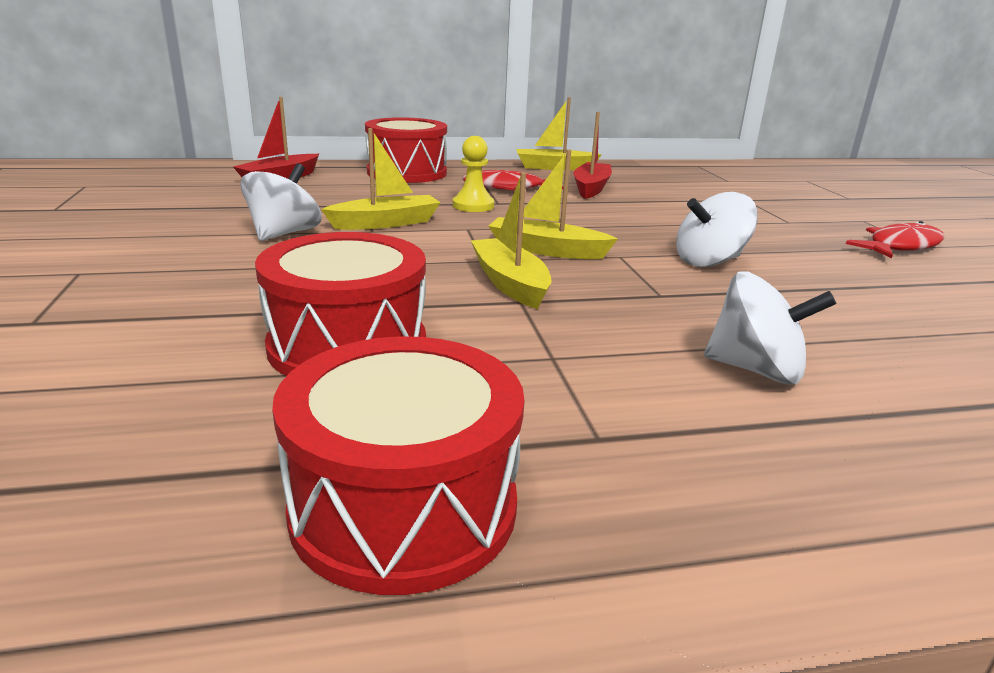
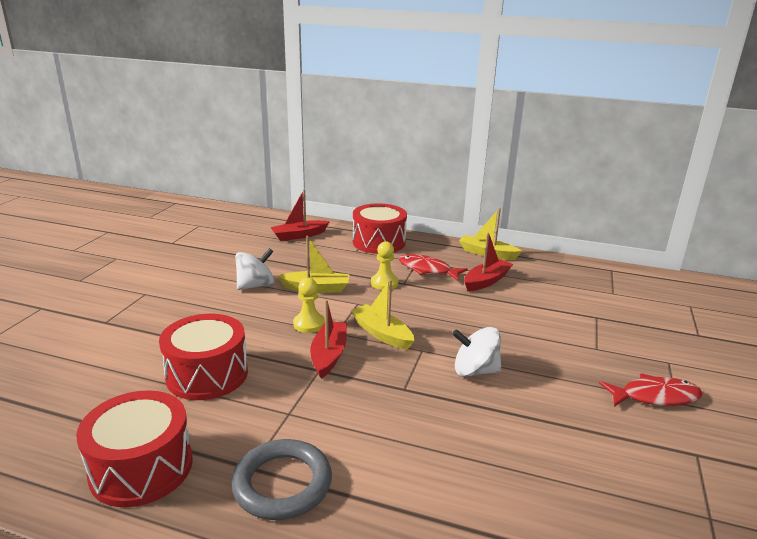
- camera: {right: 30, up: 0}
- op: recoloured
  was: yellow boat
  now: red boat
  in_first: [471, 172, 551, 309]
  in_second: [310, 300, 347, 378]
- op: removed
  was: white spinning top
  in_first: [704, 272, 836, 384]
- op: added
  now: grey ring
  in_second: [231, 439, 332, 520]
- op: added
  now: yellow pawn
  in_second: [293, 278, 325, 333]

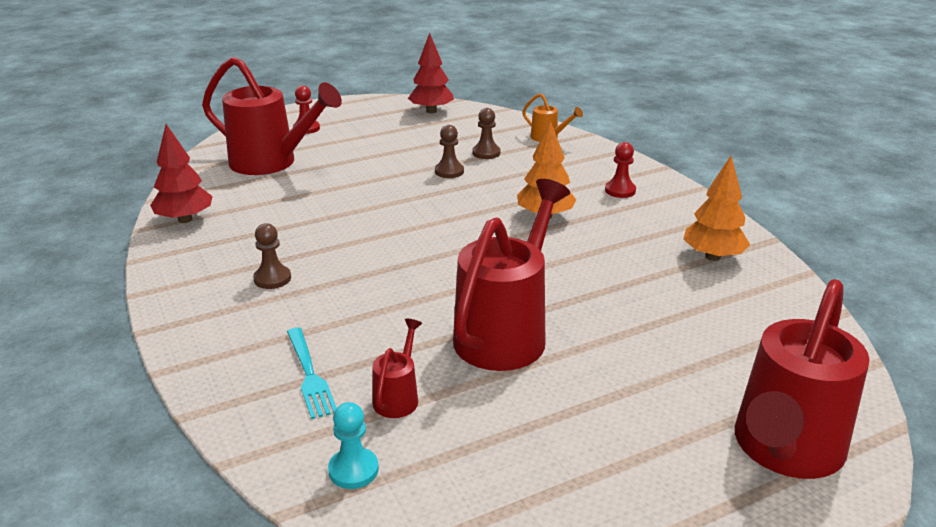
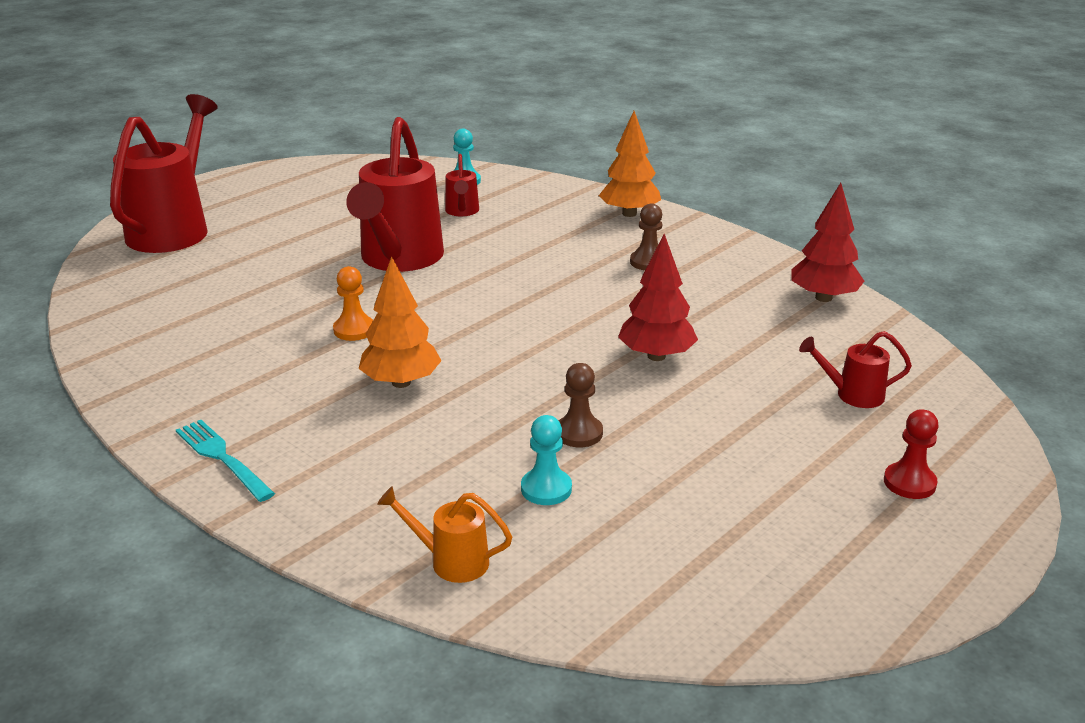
- camera: {right: 160, up: 0}
- op: resized
  was: red watering can
  in_first: [202, 57, 342, 175]
  in_second: [799, 331, 912, 408]
  ratio: 0.45
- op: moved
  was: turquoise fork
  in_first: [287, 328, 336, 419]
  in_second: [176, 420, 275, 502]
- op: moved
  was: red tree
  in_first: [408, 33, 454, 113]
  in_second: [618, 234, 698, 361]
- op: recoloured
  was: brown pawn
  now: turquoise pawn
  in_first: [472, 108, 500, 159]
  in_second: [521, 415, 572, 505]
- op: removed
  was: red pawn
  in_first: [605, 142, 636, 198]
- op: moved
  was: orange tree
  in_first: [683, 156, 750, 261]
  in_second: [599, 111, 661, 217]
- op: added
  now: orange pawn
  in_second: [333, 266, 373, 341]

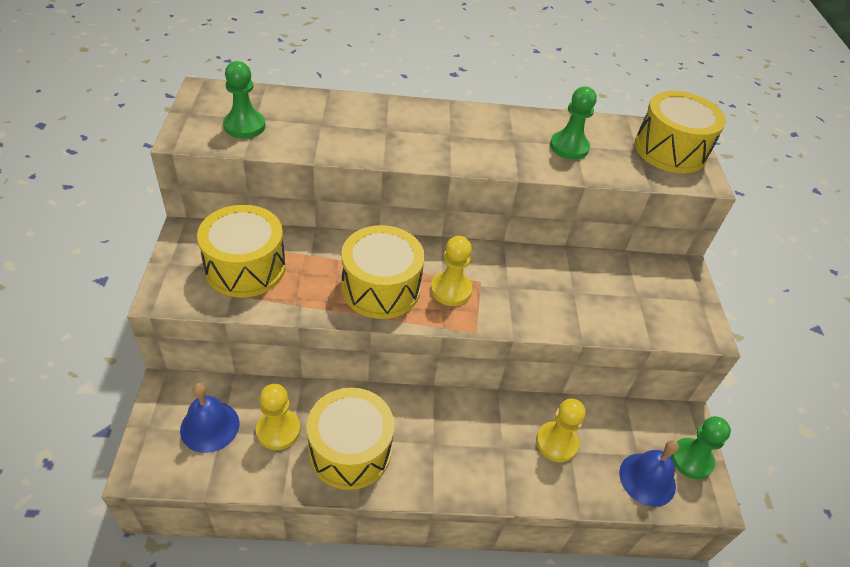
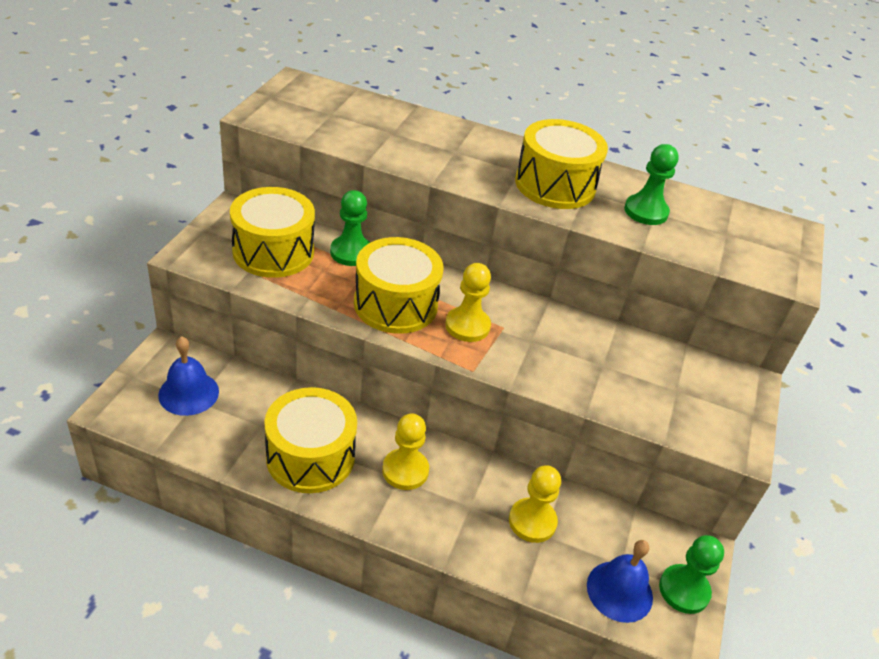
- camera: {right: 20, up: -5}
- op: moved
  was: green pawn
  in_first: [223, 61, 266, 138]
  in_second: [330, 190, 370, 266]
- op: moved
  was: yellow pawn
  in_first: [256, 384, 300, 450]
  in_second: [382, 414, 429, 490]
- op: moved
  was: yellow drum
  in_first: [635, 91, 726, 173]
  in_second: [515, 119, 608, 209]

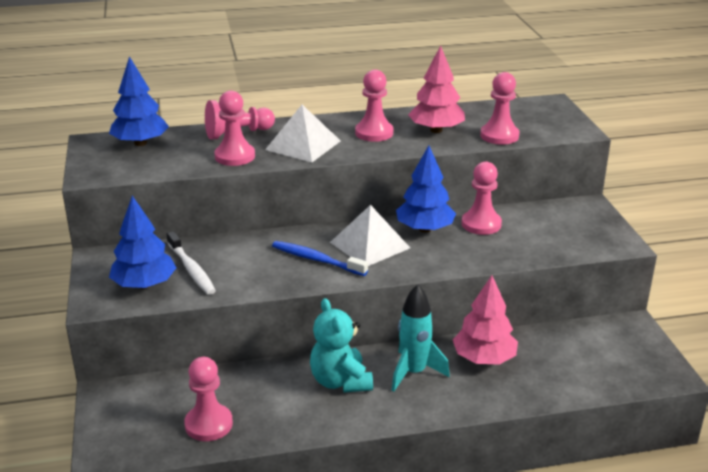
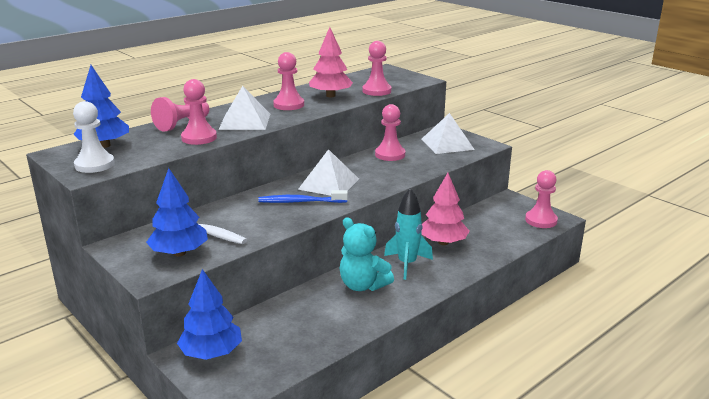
- camera: {right: -30, up: -5}
- op: moved
  was: pink pawn
  in_first: [184, 357, 233, 441]
  in_second: [525, 170, 558, 228]
- op: moved
  was: blue tree
  in_first: [396, 145, 456, 233]
  in_second: [177, 269, 242, 360]
- op: added
  now: white pawn
  in_second: [73, 101, 115, 173]
- op: added
  now: white pyramid
  in_second: [422, 113, 475, 154]

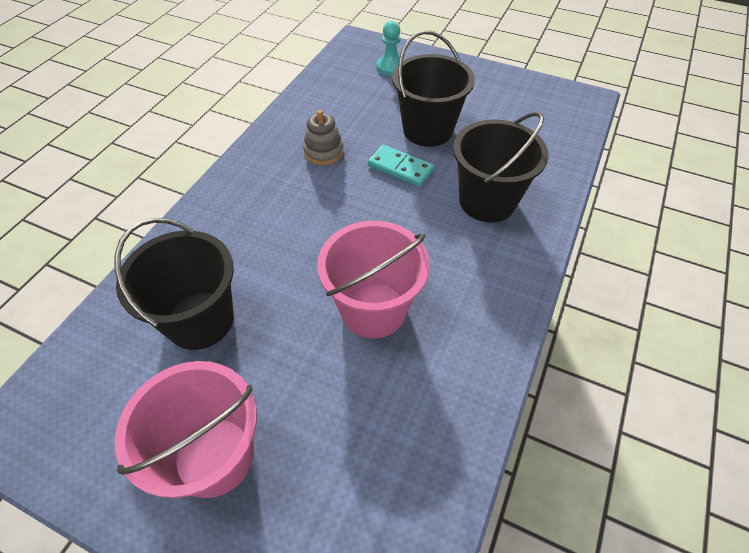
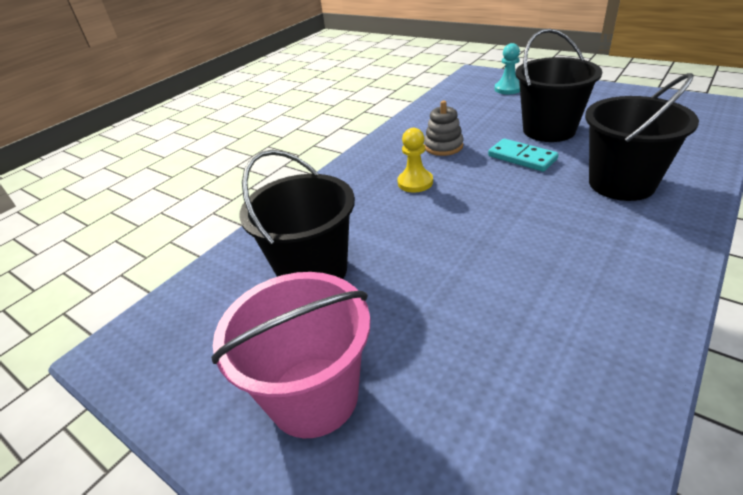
- camera: {right: 15, up: -15}
- op: removed
  was: pink bucket
  in_first: [317, 221, 430, 338]
- op: added
  now: yellow pawn
  in_second: [397, 128, 433, 192]

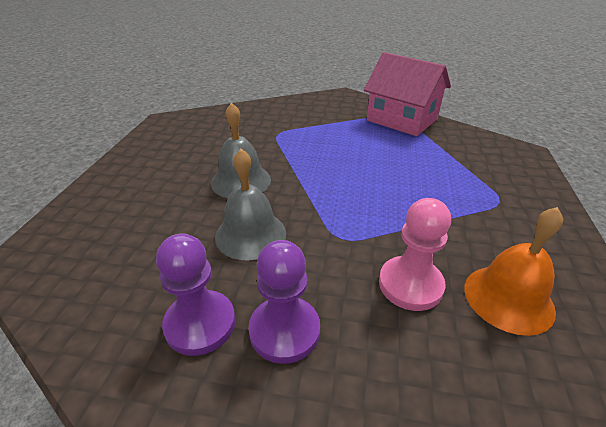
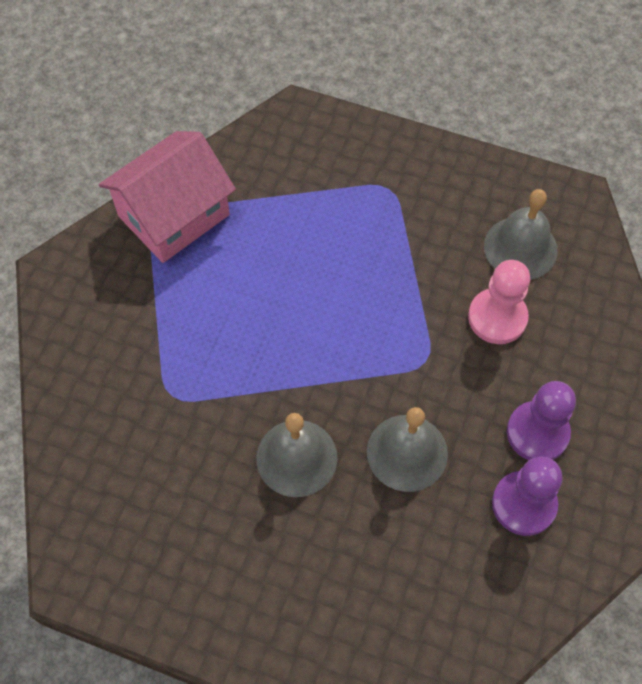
- camera: {right: -80, up: 25}
- op: recoloured
  was: orange bell
  now: grey bell
  in_first: [465, 207, 563, 336]
  in_second: [484, 189, 558, 280]

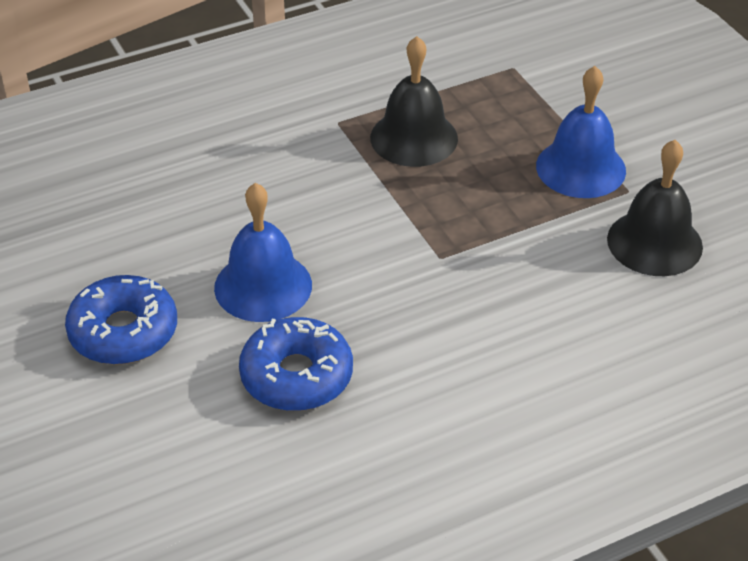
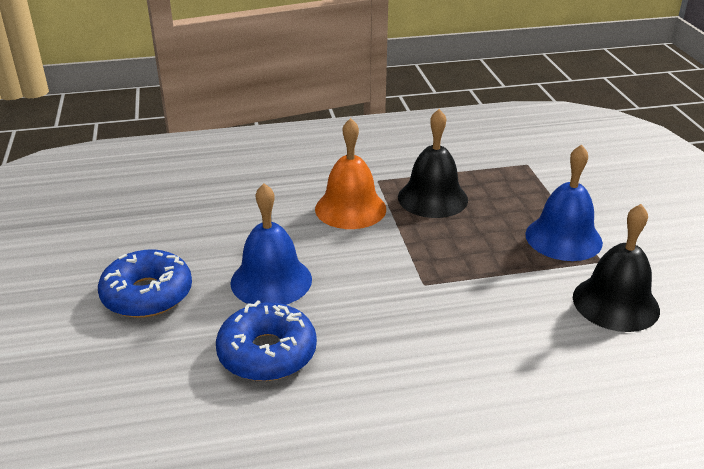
- camera: {right: 15, up: -10}
- op: added
  now: orange bell
  in_second: [315, 118, 386, 229]

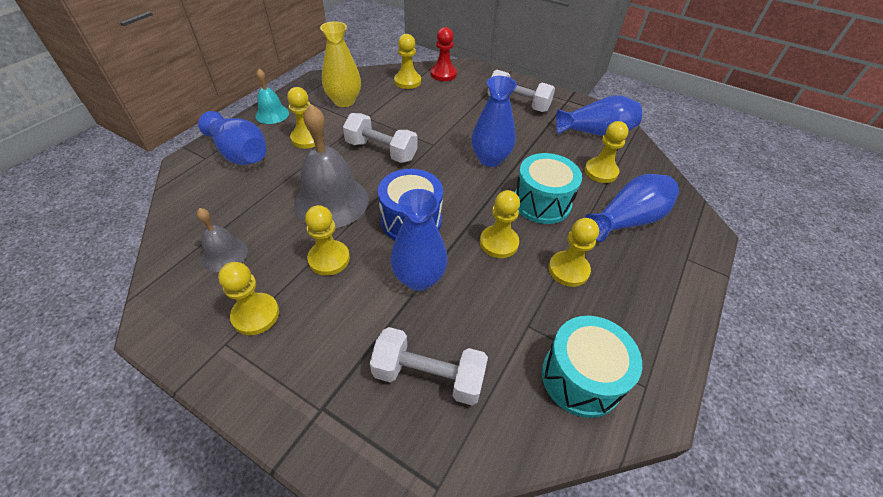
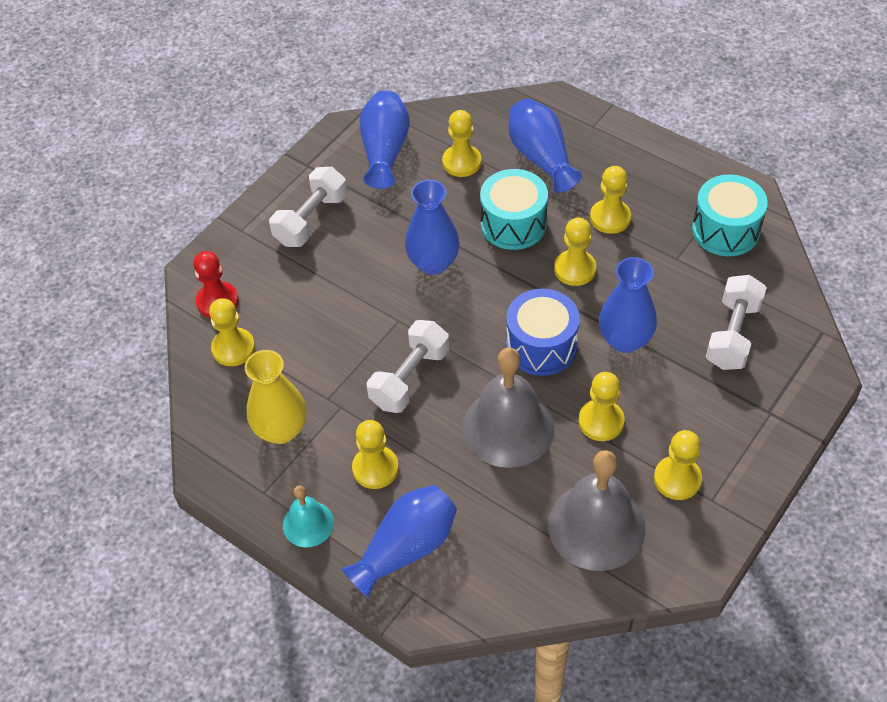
- camera: {right: -80, up: 5}
- op: resized
  was: grey bell
  in_first: [197, 208, 248, 272]
  in_second: [548, 450, 646, 571]
  ratio: 1.87

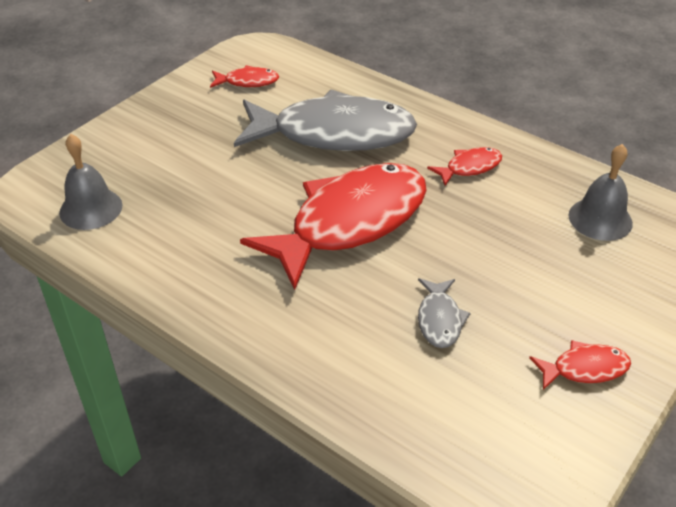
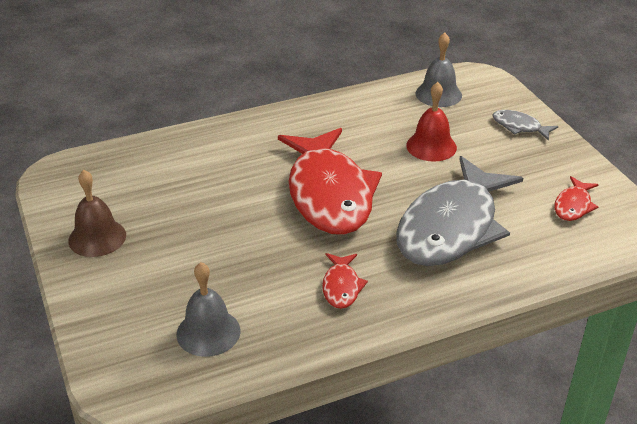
- camera: {right: 120, up: -5}
- op: moved
  was: grey fish
  in_first: [418, 278, 471, 348]
  in_second: [492, 110, 558, 141]
- op: replaced
  was: red fish
  now: brown bell
  in_first: [529, 340, 631, 390]
  in_second: [68, 170, 126, 257]
- op: added
  now: red bell
  in_second: [406, 82, 457, 162]

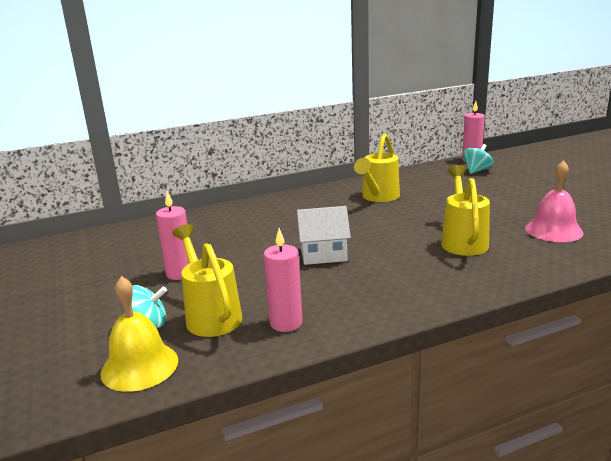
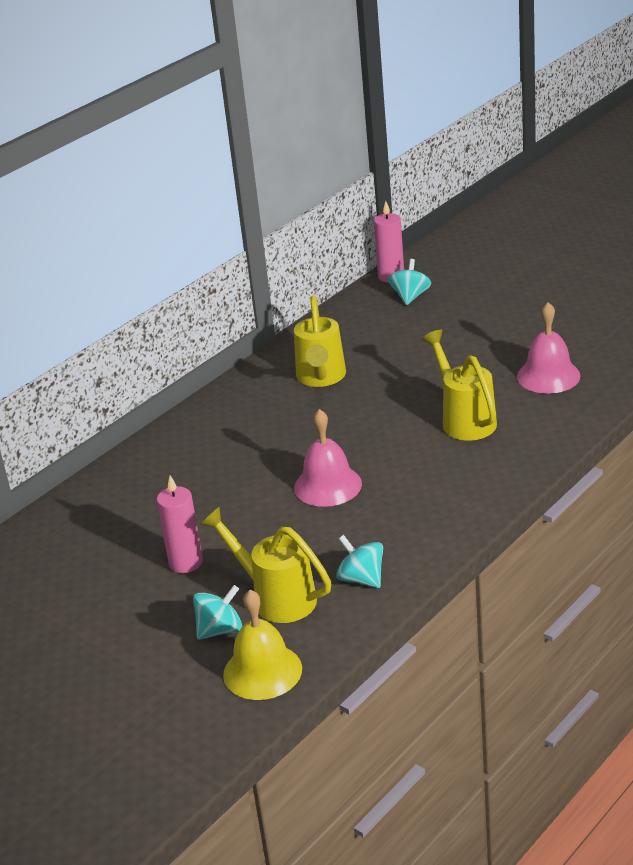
- camera: {right: -25, up: 10}
- op: replaced
  was: pink candle
  now: turquoise spinning top
  in_first: [264, 228, 303, 332]
  in_second: [336, 535, 383, 588]
- op: replaced
  was: white house
  now: pink bell
  in_first: [296, 206, 351, 265]
  in_second: [294, 409, 362, 507]

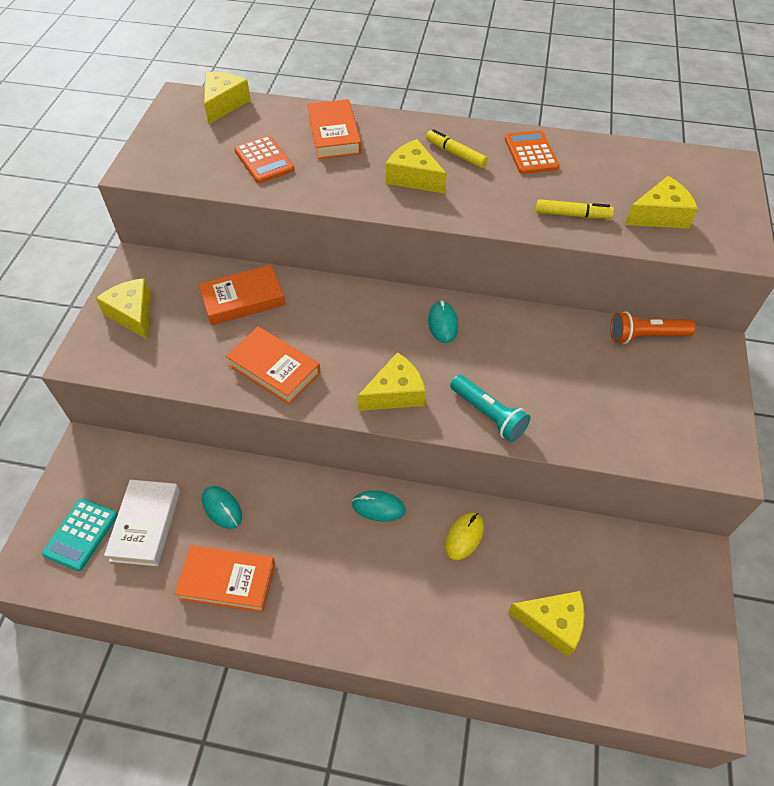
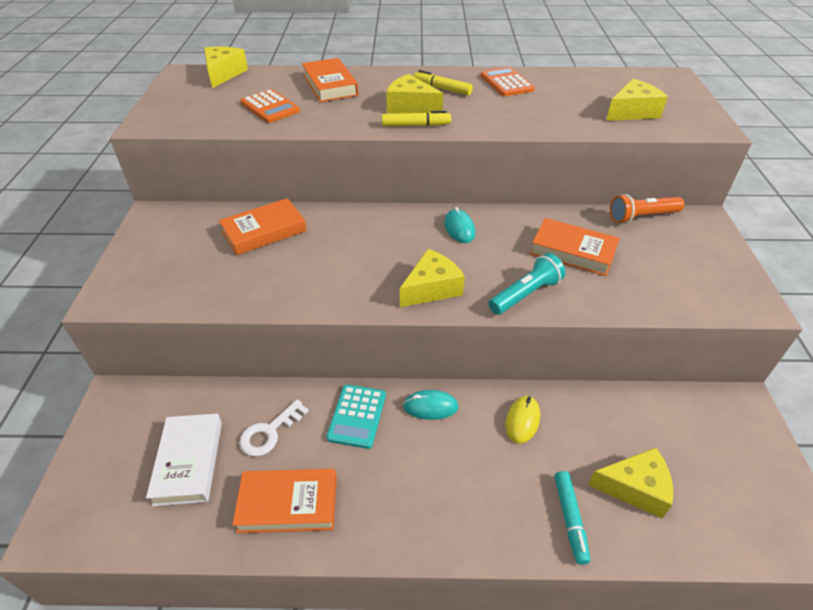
- camera: {right: -10, up: -10}
- op: moved
  was: turquoise calculator
  in_first: [42, 498, 118, 571]
  in_second: [326, 385, 386, 449]
- op: removed
  was: yellow cheese
  in_first: [96, 278, 151, 340]
- op: replaced
  was: turquoise mouse
  now: white key
  in_first: [202, 486, 242, 529]
  in_second: [239, 399, 309, 457]
- op: moved
  was: orange book
  in_first: [226, 326, 321, 405]
  in_second: [530, 218, 620, 276]
- op: turned
  was: turquoise flashlight
  in_first: [450, 375, 530, 442]
  in_second: [489, 253, 566, 315]
  clockwise: -75
- op: moved
  was: yellow marker
  in_first: [536, 199, 614, 219]
  in_second: [382, 111, 451, 126]
- op: added
  now: turquoise marker
  in_second: [555, 471, 590, 565]

